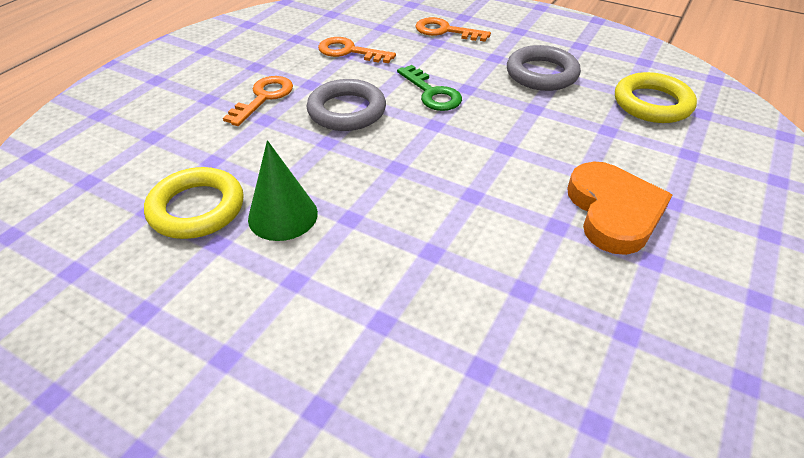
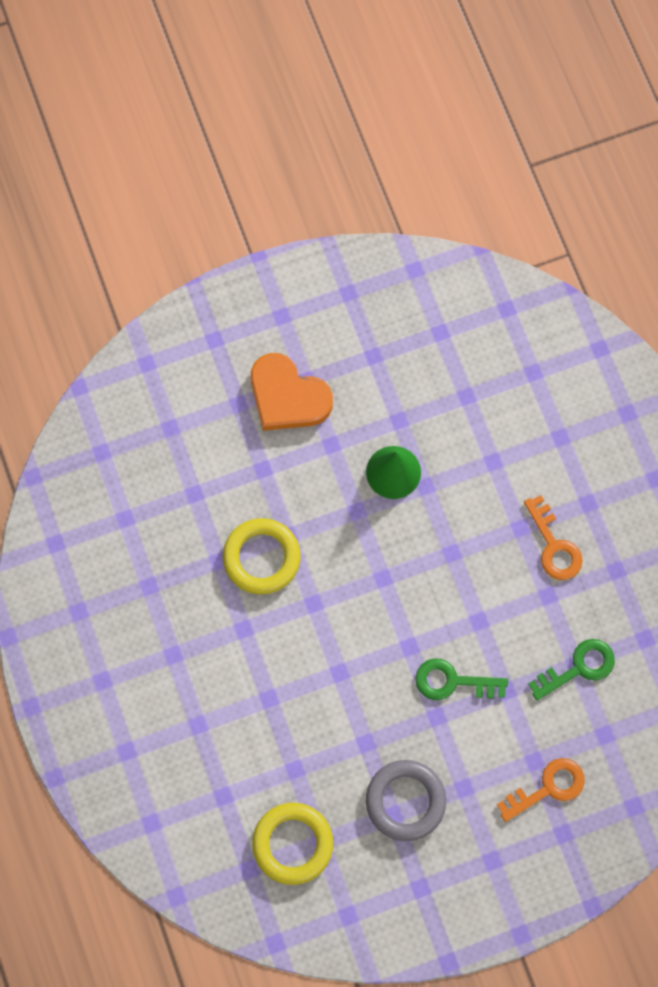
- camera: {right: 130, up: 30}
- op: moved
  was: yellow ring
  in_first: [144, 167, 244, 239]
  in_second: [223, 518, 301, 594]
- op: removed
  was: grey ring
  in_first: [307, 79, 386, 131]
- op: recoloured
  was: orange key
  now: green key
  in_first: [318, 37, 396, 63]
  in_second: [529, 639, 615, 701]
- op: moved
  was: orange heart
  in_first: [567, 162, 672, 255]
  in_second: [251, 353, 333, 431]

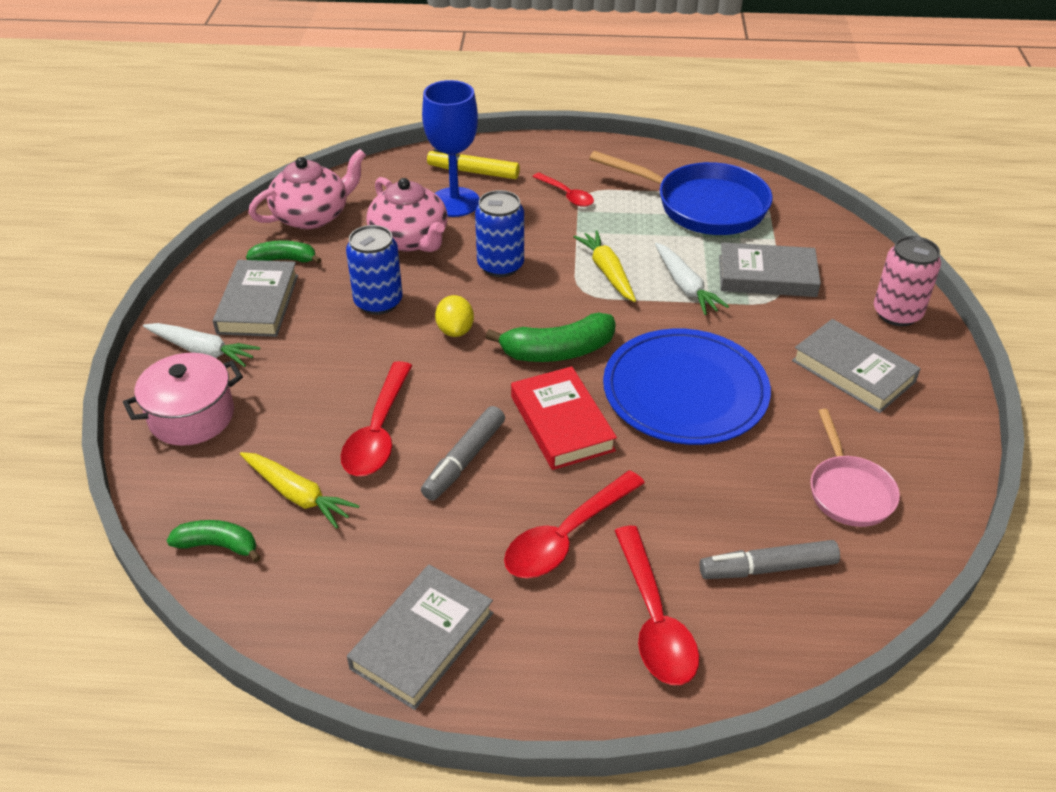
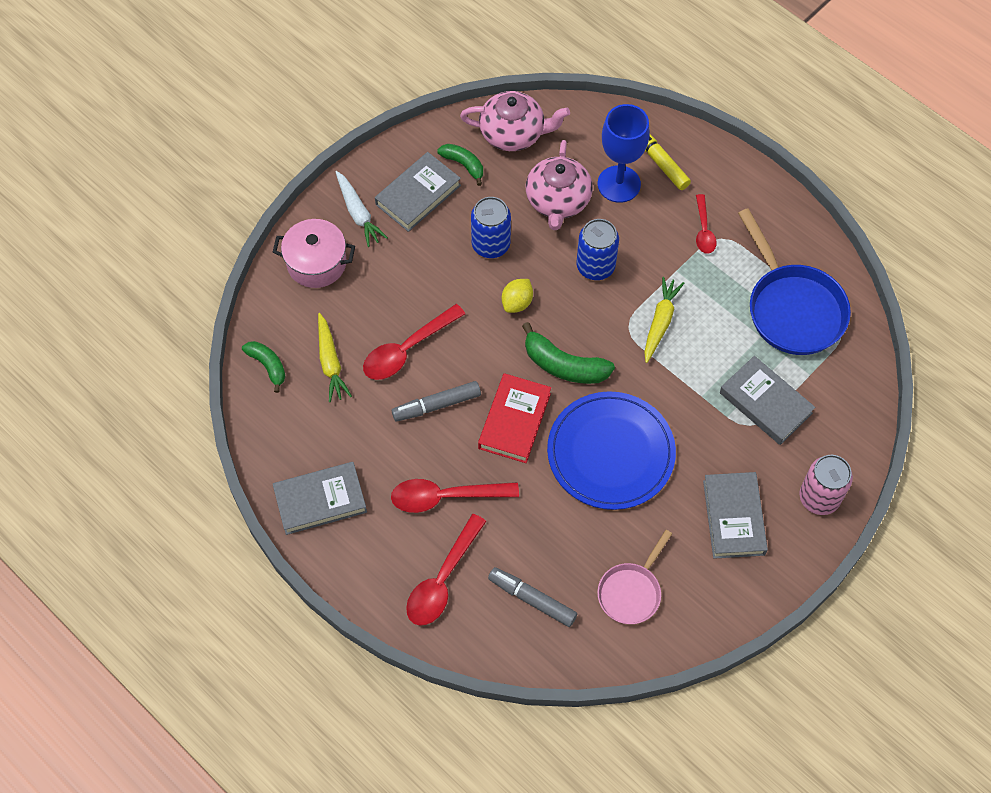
- camera: {right: 40, up: 20}
- op: removed
  was: white carrot
  in_first: [655, 243, 729, 315]

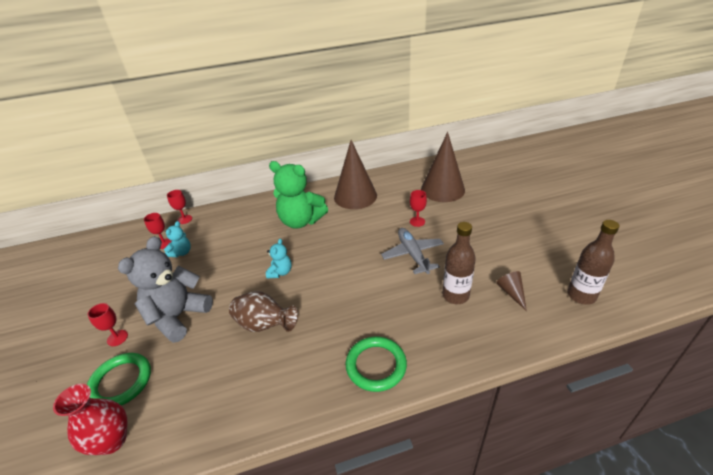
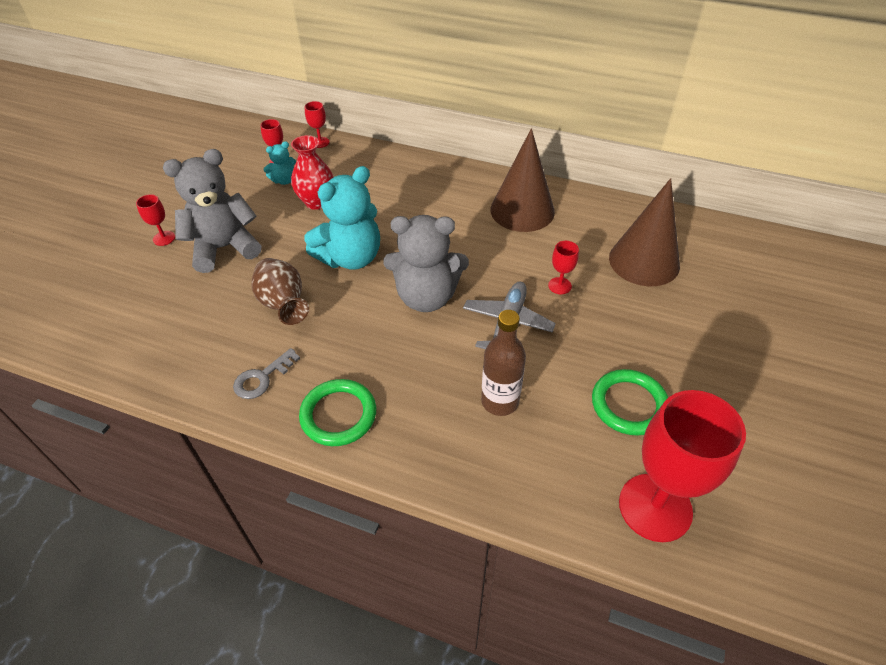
- camera: {right: 35, up: 10}
- op: moved
  was: red vase
  in_first: [53, 384, 127, 455]
  in_second: [291, 135, 334, 210]
- op: moved
  was: green ring
  in_first: [87, 353, 151, 406]
  in_second: [592, 369, 668, 435]
- op: resized
  was: turquoise teddy bear
  in_first: [266, 238, 292, 279]
  in_second: [304, 166, 380, 270]
  ratio: 2.09
- op: removed
  was: green teddy bear
  in_first: [269, 161, 328, 229]
- op: removed
  was: brown cone
  in_first: [496, 271, 527, 311]
- op: replaced
  was: brown bottle
  now: red goblet
  in_first: [567, 220, 619, 305]
  in_second: [619, 390, 746, 542]
- op: added
  now: grey key
  in_second: [233, 348, 300, 399]
- op: added
  now: grey teddy bear
  in_second: [383, 215, 469, 312]

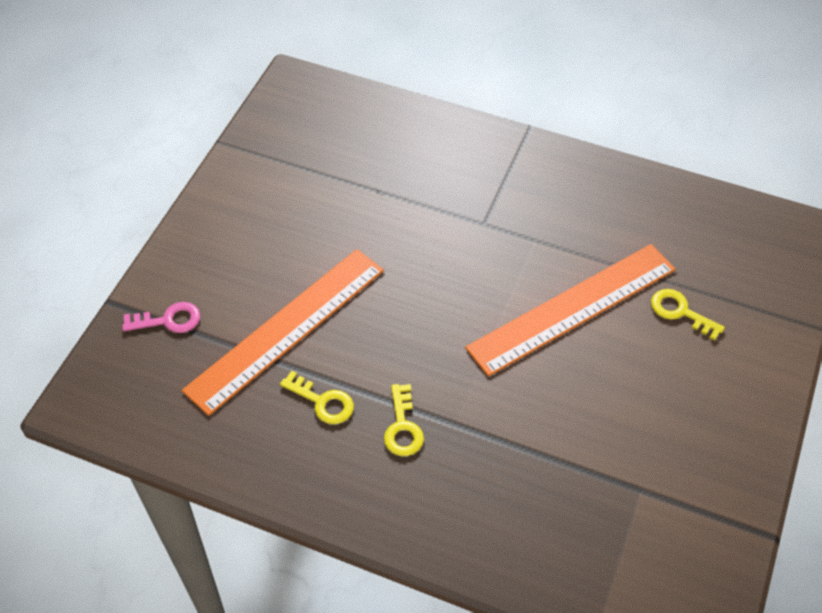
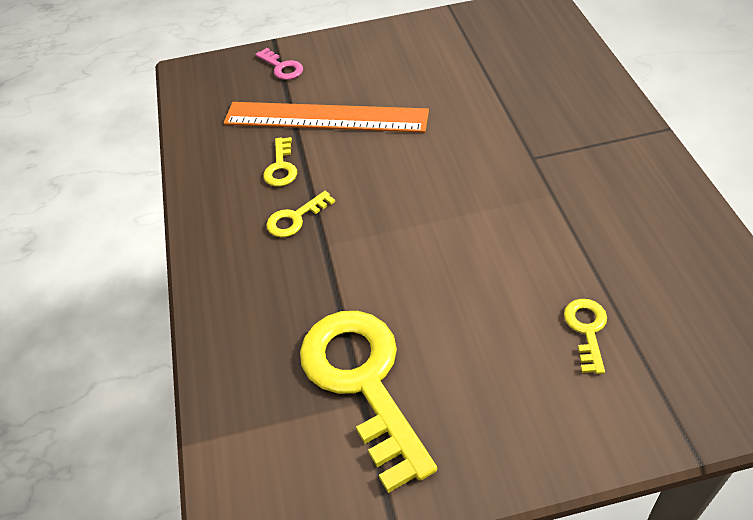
- camera: {right: 60, up: -5}
- op: removed
  was: orange ruler
  in_first: [465, 244, 676, 376]
- op: added
  now: yellow key
  in_second: [300, 311, 437, 493]

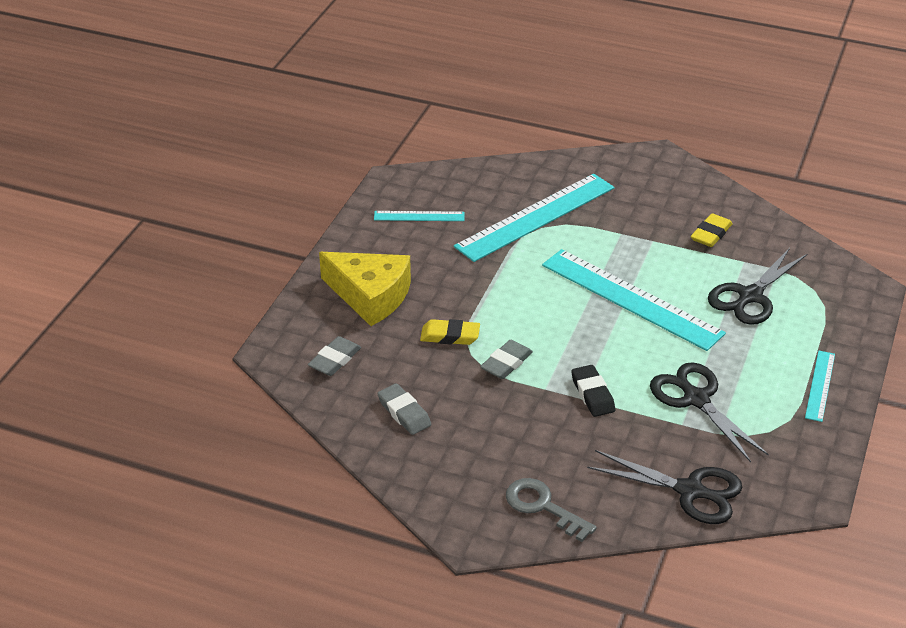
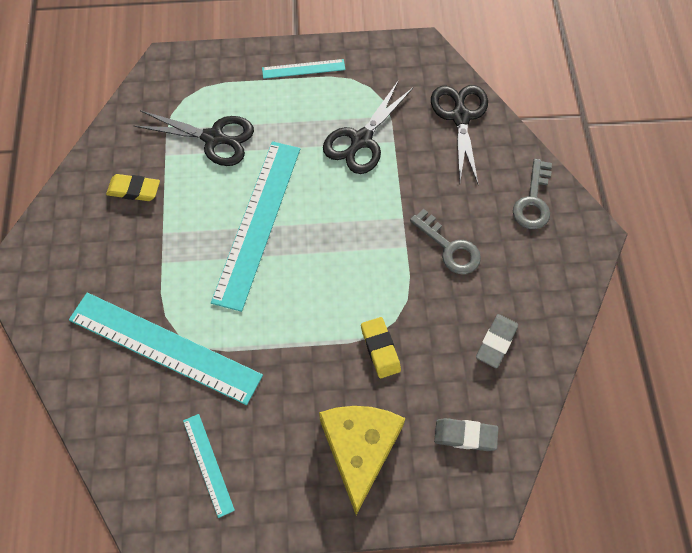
- camera: {right: -115, up: 25}
- op: removed
  was: grey eraser
  in_first: [480, 340, 533, 379]
- op: removed
  was: black eraser
  in_first: [571, 365, 616, 417]
- op: added
  now: grey key
  in_second: [410, 209, 481, 274]

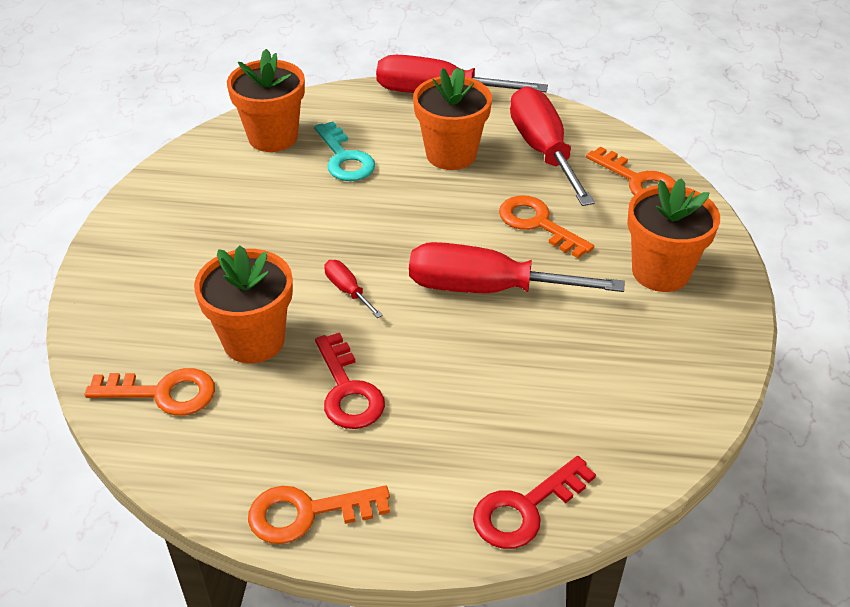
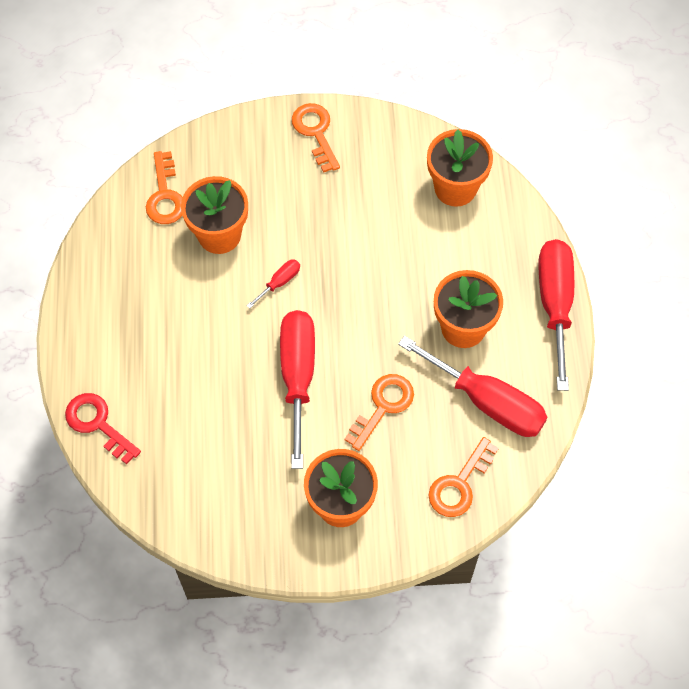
- camera: {right: 80, up: 20}
- op: moved
  was: orange key
  in_first: [248, 486, 390, 544]
  in_second: [292, 103, 340, 173]
- op: removed
  was: turquoise key
  in_first: [314, 121, 375, 181]
- op: removed
  was: red key
  in_first: [315, 333, 385, 429]
- op: turned
  was: red screwdriver
  in_first: [510, 86, 595, 206]
  in_second: [398, 336, 547, 437]
  clockwise: 60

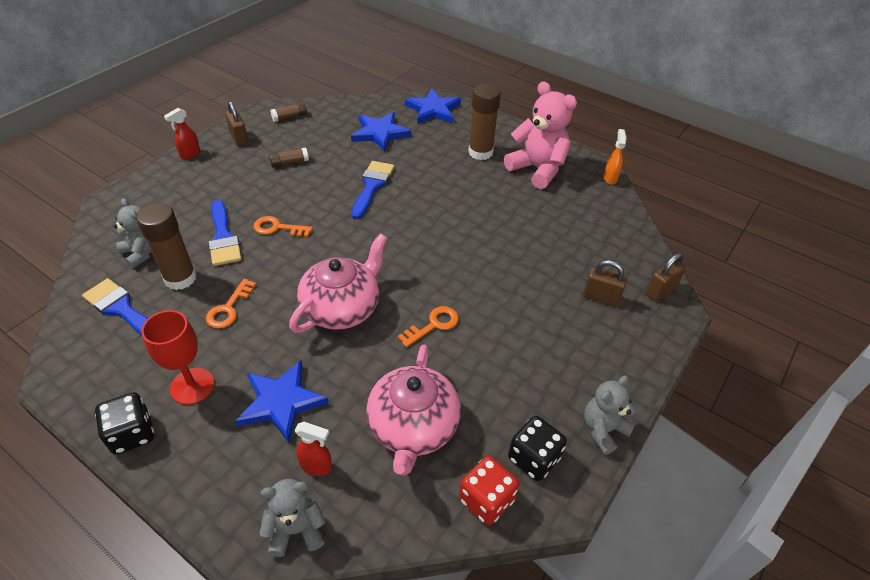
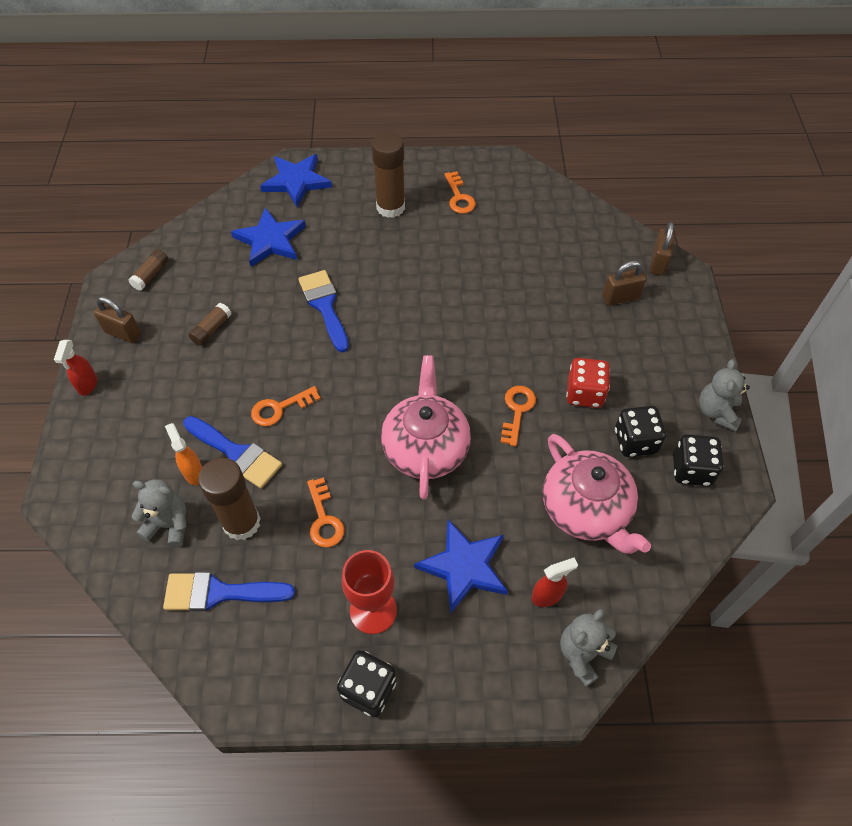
- camera: {right: -35, up: 10}
- op: moved
  was: red dice
  in_first: [459, 456, 519, 525]
  in_second: [566, 358, 610, 408]
- op: replaced
  was: pink teddy bear
  now: orange key
  in_first: [504, 81, 577, 189]
  in_second: [444, 171, 476, 214]
- op: moved
  was: orange spray bottle
  in_first: [603, 129, 626, 185]
  in_second: [165, 423, 202, 485]
- op: added
  now: black dice
  in_second: [615, 406, 666, 457]

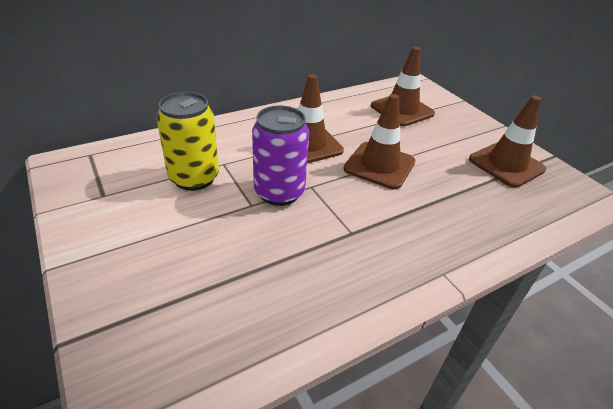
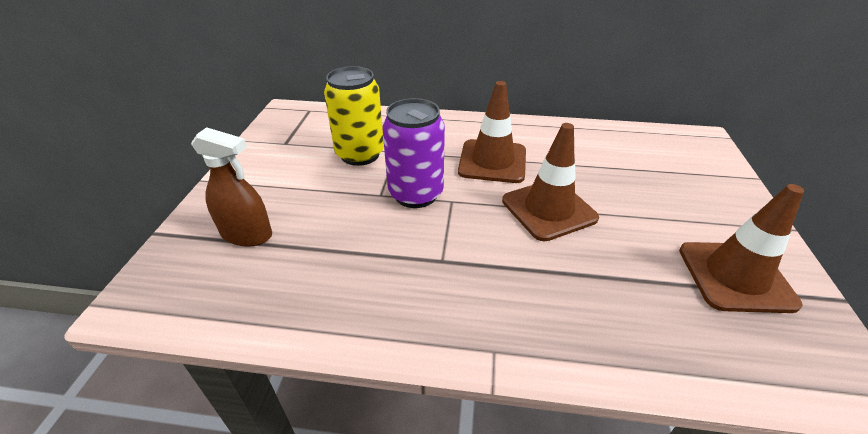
- camera: {right: 40, up: 0}
- op: removed
  was: brown traffic cone
  in_first: [371, 46, 435, 126]
- op: added
  now: brown spray bottle
  in_second: [191, 127, 272, 247]

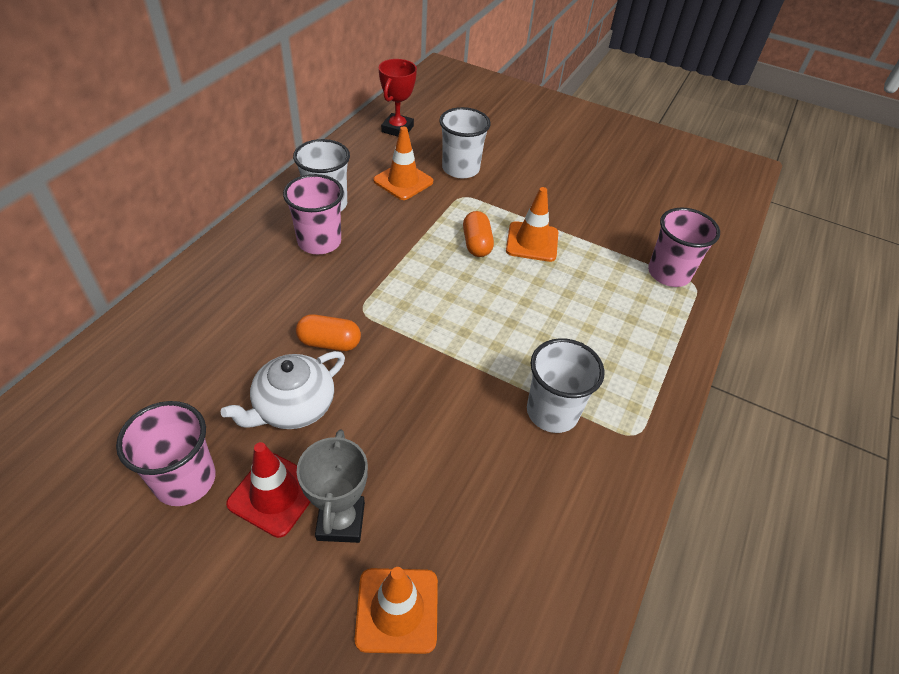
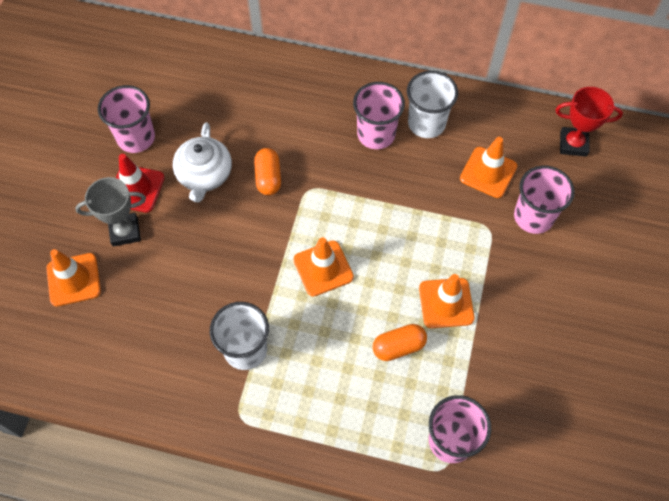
- camera: {right: 80, up: 15}
- op: turned
  was: white teapot
  in_first: [221, 351, 345, 429]
  in_second: [173, 122, 232, 202]
  clockwise: -120
- op: recoloured
  was: white cup
  now: pink cup
  in_first: [439, 107, 491, 178]
  in_second: [514, 166, 575, 234]
- op: moved
  was: orange capsule
  in_first: [463, 211, 494, 257]
  in_second: [373, 324, 427, 361]
- op: added
  now: orange traffic cone
  in_second: [293, 237, 354, 297]

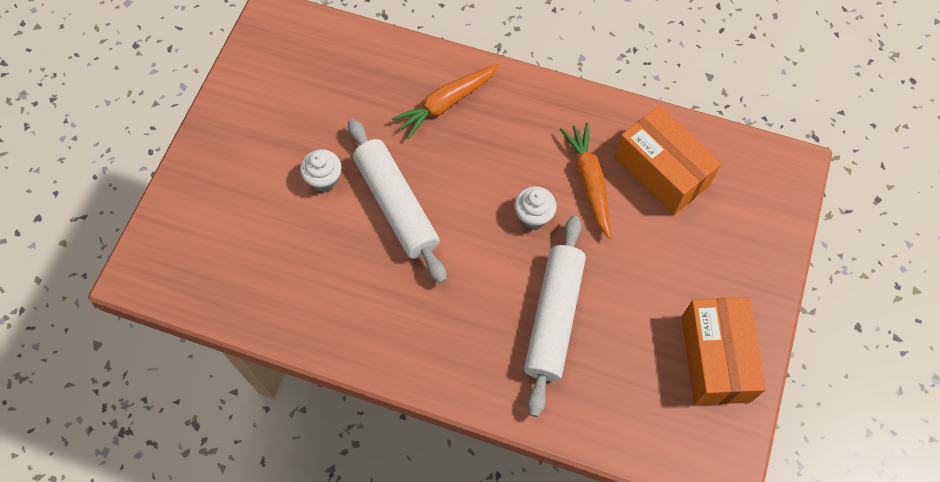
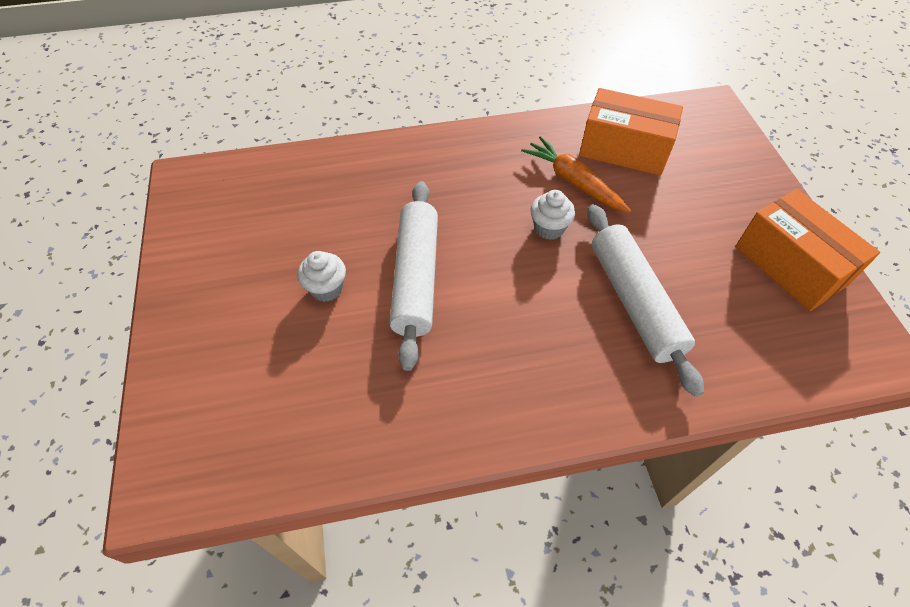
- camera: {right: -30, up: -10}
- op: turned
  was: white rolling pin
  in_first: [348, 119, 446, 284]
  in_second: [389, 181, 438, 371]
  clockwise: 60
- op: removed
  was: orange carrot
  in_first: [391, 64, 499, 139]

